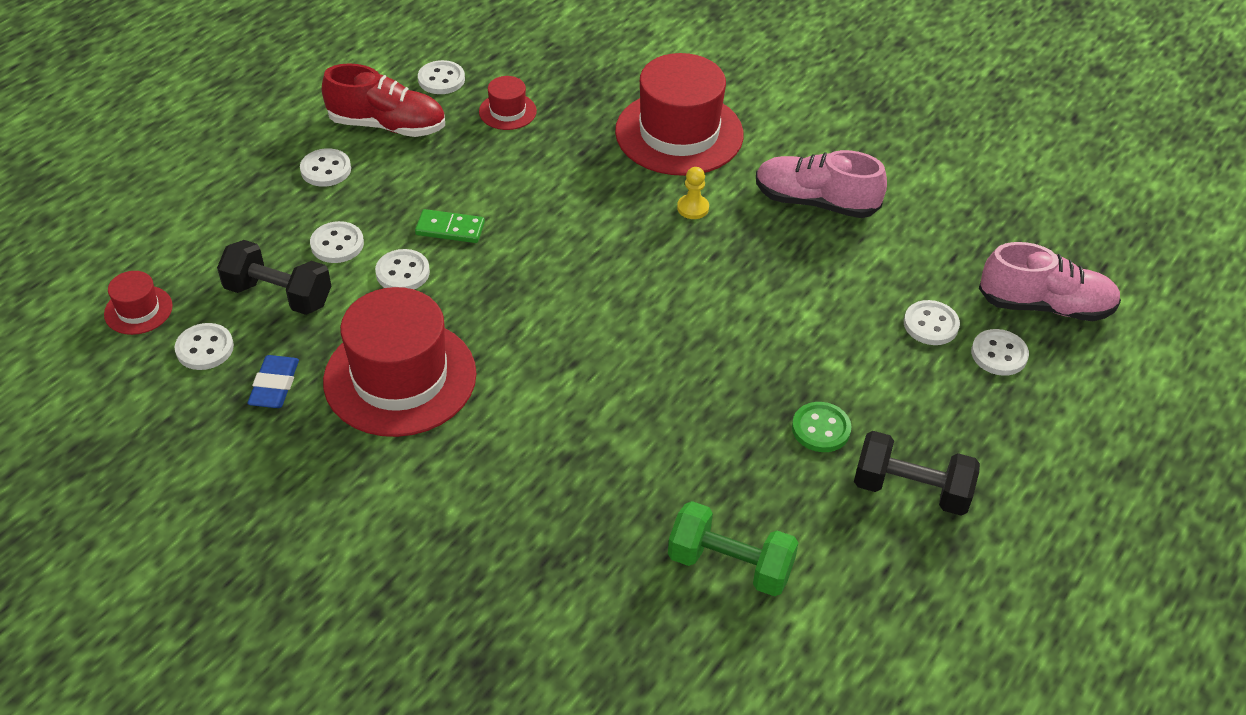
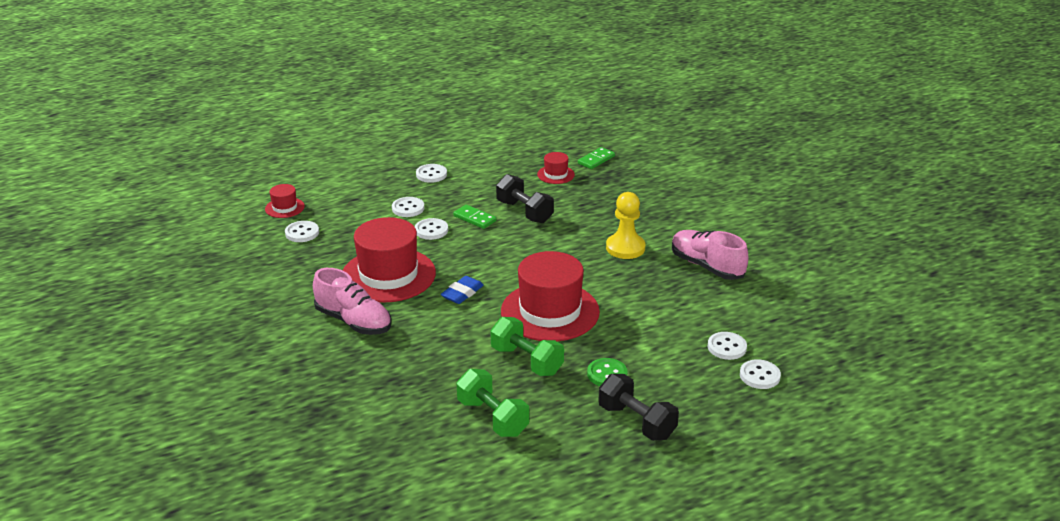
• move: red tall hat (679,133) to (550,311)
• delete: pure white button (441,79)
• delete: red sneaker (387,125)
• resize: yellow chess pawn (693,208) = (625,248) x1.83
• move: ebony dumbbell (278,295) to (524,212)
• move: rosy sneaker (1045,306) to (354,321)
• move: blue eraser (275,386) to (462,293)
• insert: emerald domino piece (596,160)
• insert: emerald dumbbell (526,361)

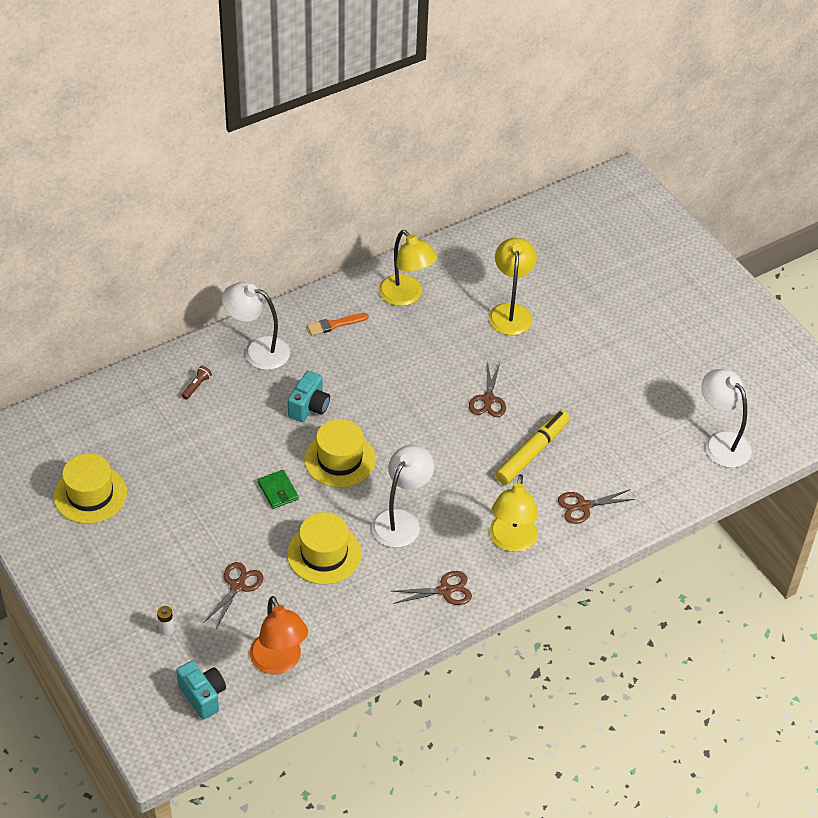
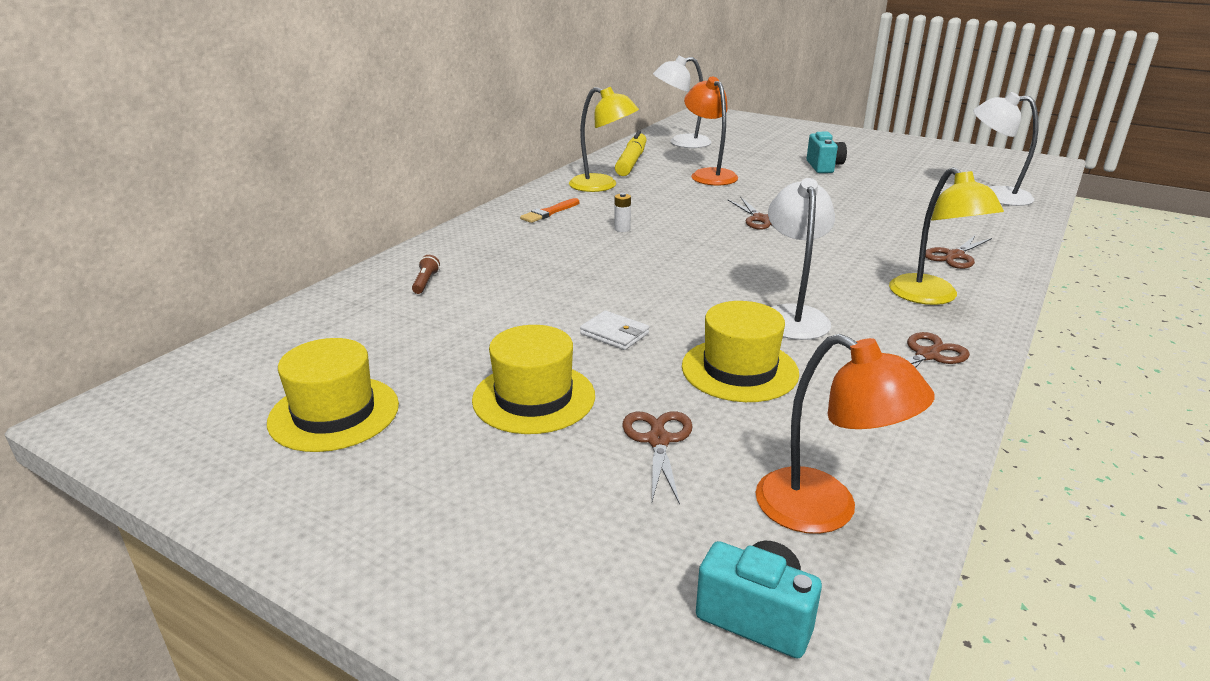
• recolor: yellow desk lamp (510,312) to bright orange desk lamp (709,175)
• move: pure white desk lamp (258,350) to (681,143)
• move: aqua compact camera (309,407) to (824,167)
• move: yellow marker (532,452) to (631,162)
• move: yellow tall hat (339,459) to (534,398)
• recolor: emerald wallet (278,491) to pure white wallet (614,334)
• move: pure white battery (166,629) to (622,229)

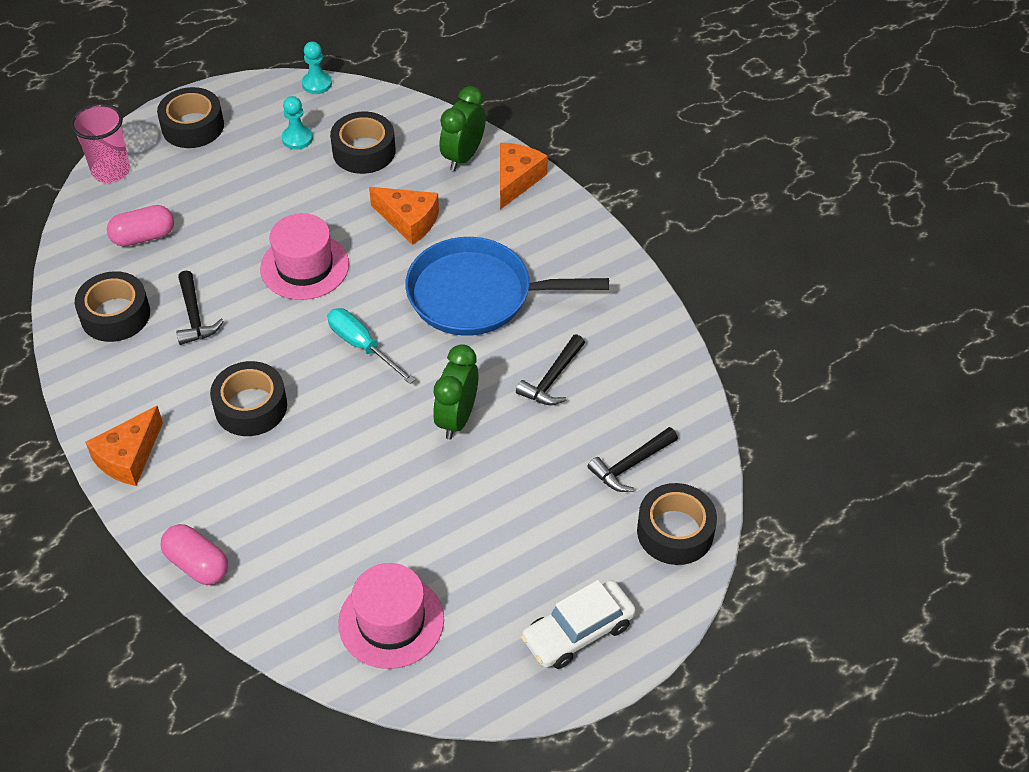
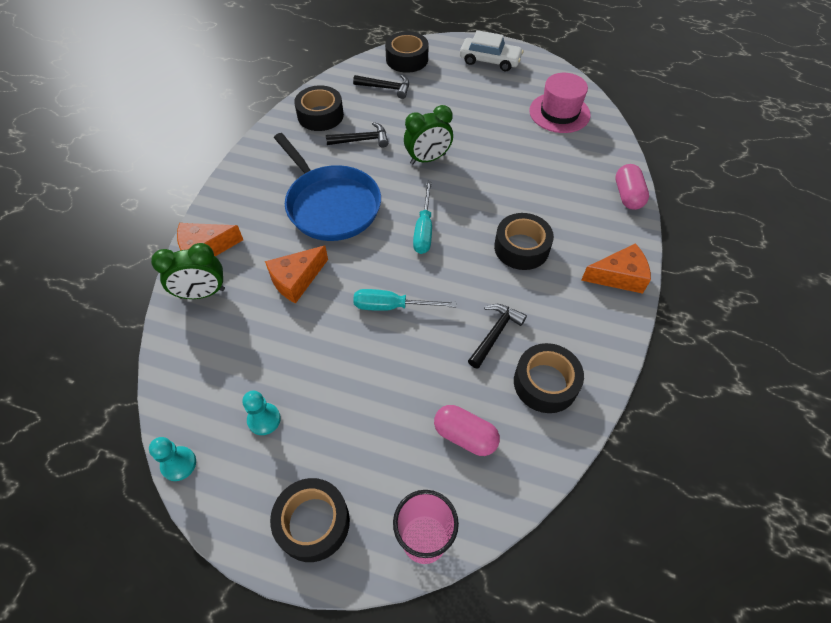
• move: ebony sticky tape (364,151) to (320,115)
• rotate: bright orange cheese wedge (409,221) = (296,280) 120 degrees counterclockwise
• replace: rosy tall hat (304,266) to aqua flat screwdriver (392,306)

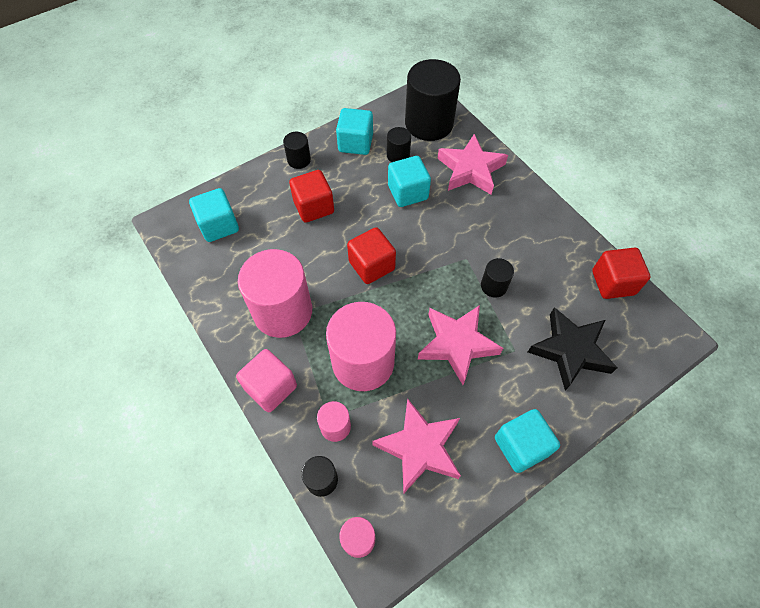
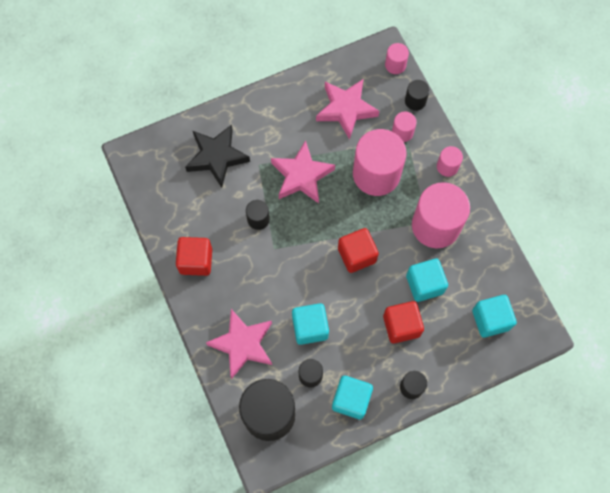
• move: red solid cube (613,283) to (196,261)
• replace: rosy solid cube (271,387) to rosy solid cylinder (447,166)
• move: aqua solid cube (521,446) to (424,284)

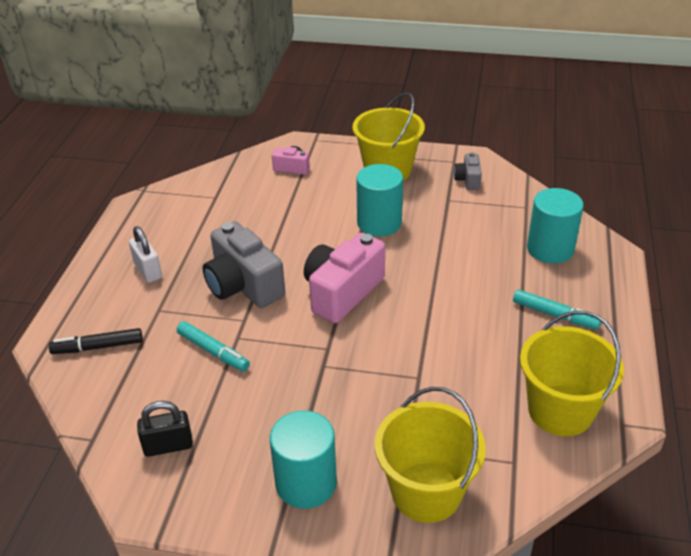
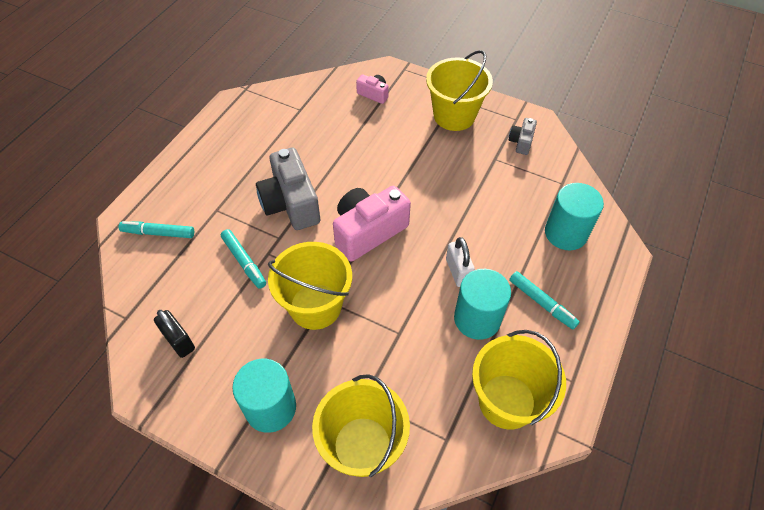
• move: aqua solid cylinder (379,223) to (477,319)
• move: pure white lock (148,271) to (458,271)
• recolor: ebony marker (98,347) to aqua marker (158,233)
• rotate: ebony lock (168,446) = (179,341) 45 degrees clockwise
• insert: yellow pail (315,306)

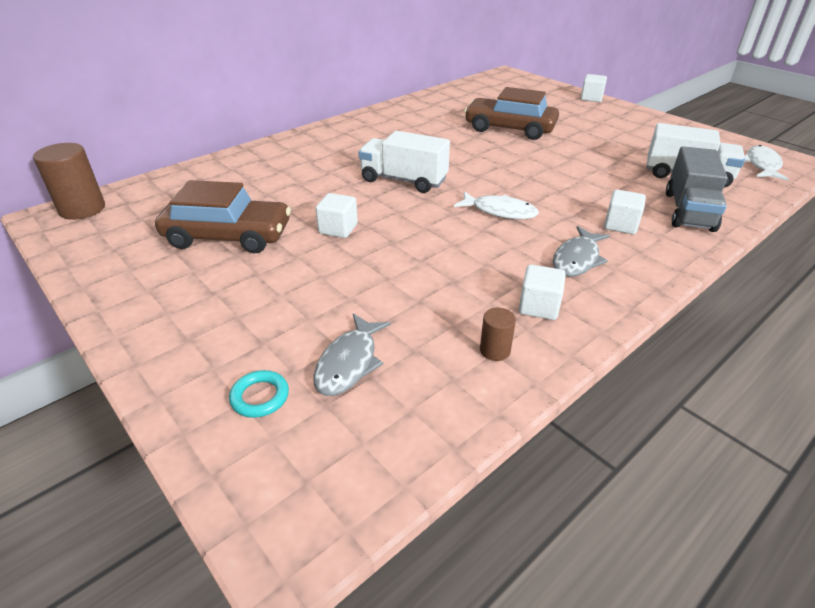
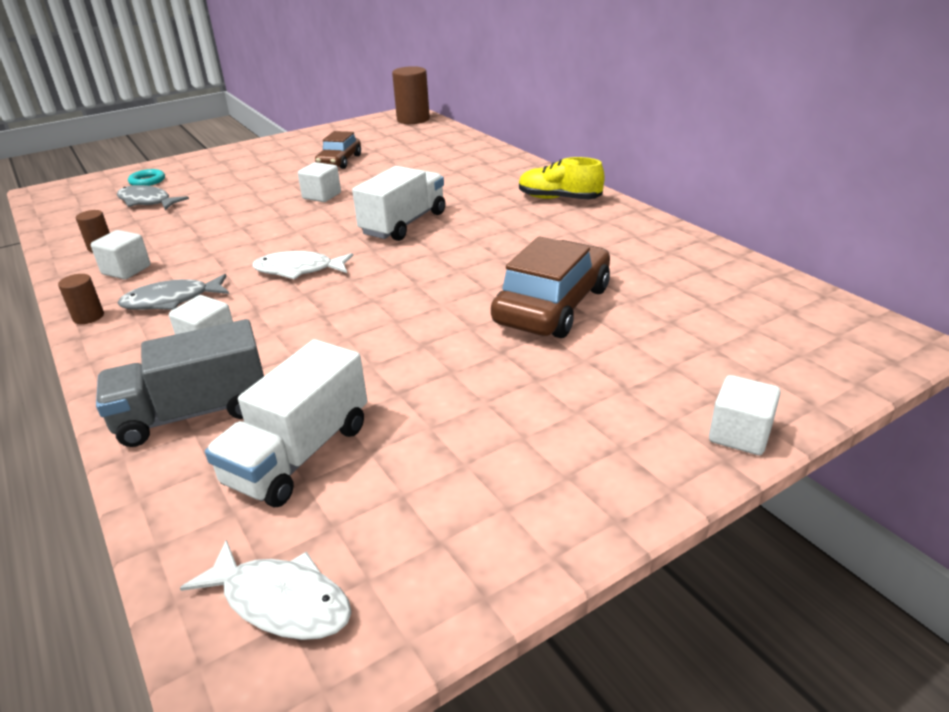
• rotate: grey toy truck (688,211) = (194,413) 45 degrees counterclockwise
• resize: brown toy car (228,236) = (339,161) x0.60
• rotate: pure white fish (500,211) = (298,270) 60 degrees clockwise
• rotate: grey fish (577,259) = (171,300) 60 degrees counterclockwise
• insert: yellow sneaker (559,199)
• insert: brown solid cylinder (88,317)

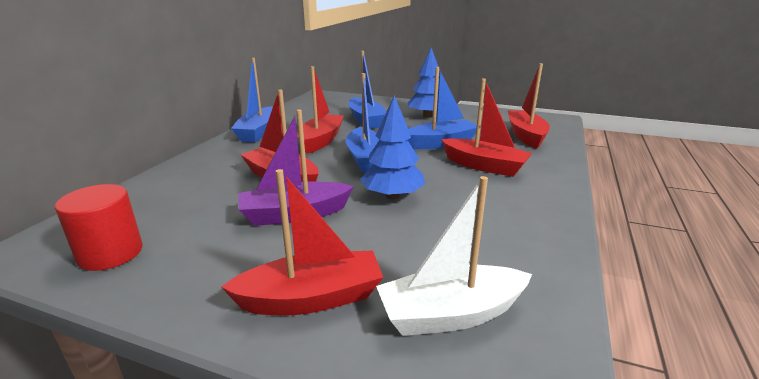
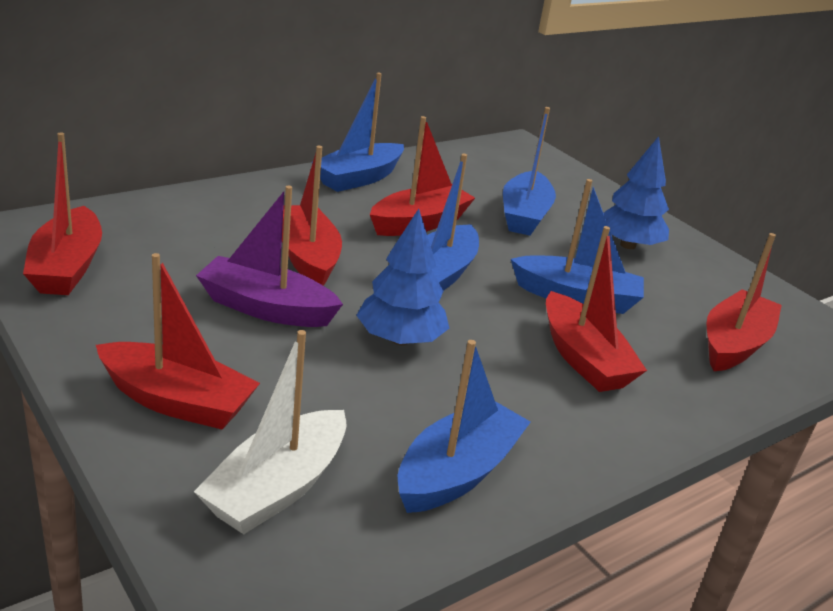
• rotate: pure white sailboat (451,314) = (277,488) 75 degrees counterclockwise
• replace: red solid cylinder (110,253) to red sailboat (67,267)
• insert: blue sailboat (457,472)

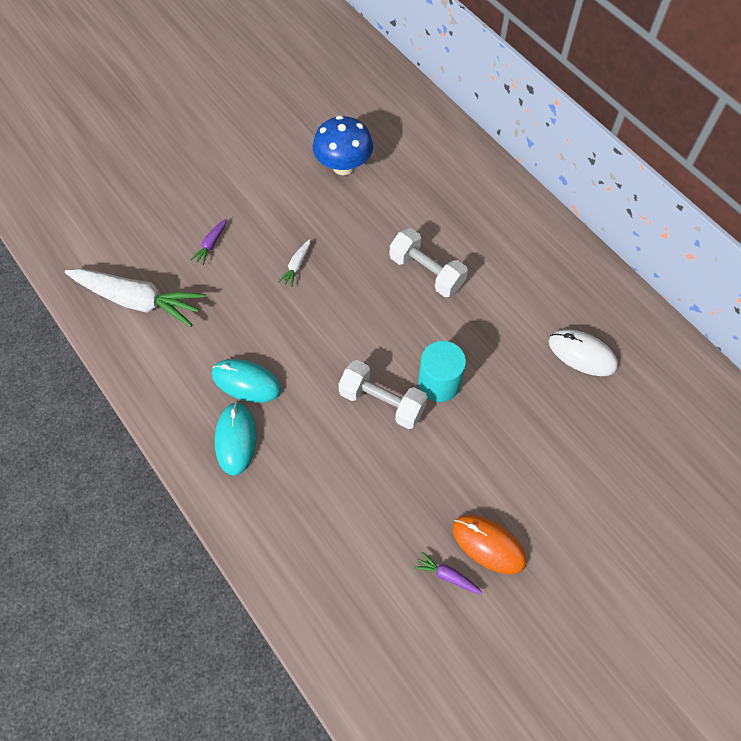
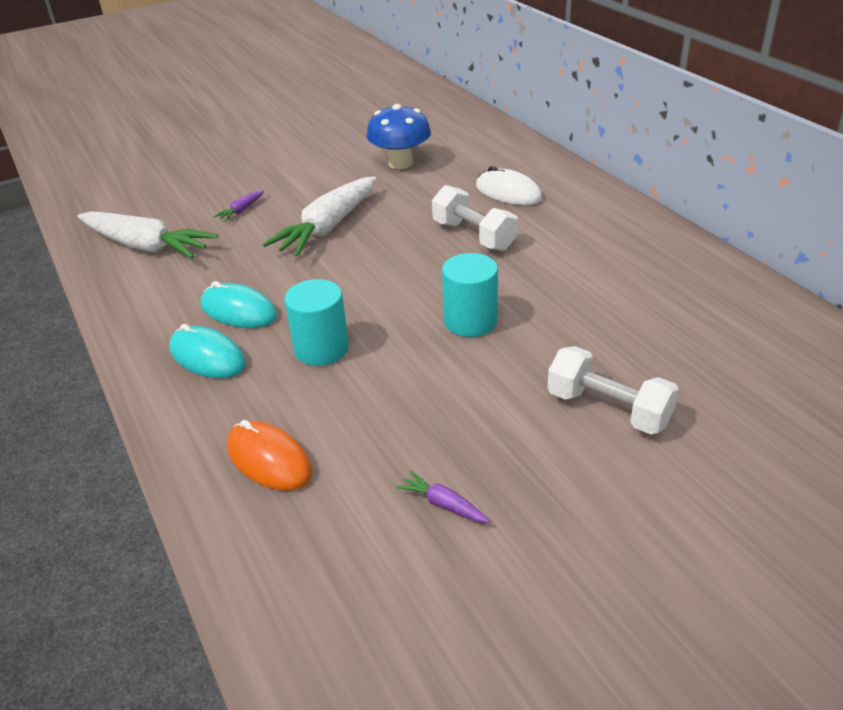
• resize: pure white toy carrot (296,266) = (328,227) x2.42
• move: pure white mouse (582,354) to (508,192)
• move: pure white dumbbell (382,402) to (608,409)
• rotate: aqua mouse (236,439) = (207,357) 60 degrees counterclockwise
• move: bright orange mouse (488,544) to (269,459)
• insert: aqua solid cylinder (321,349)

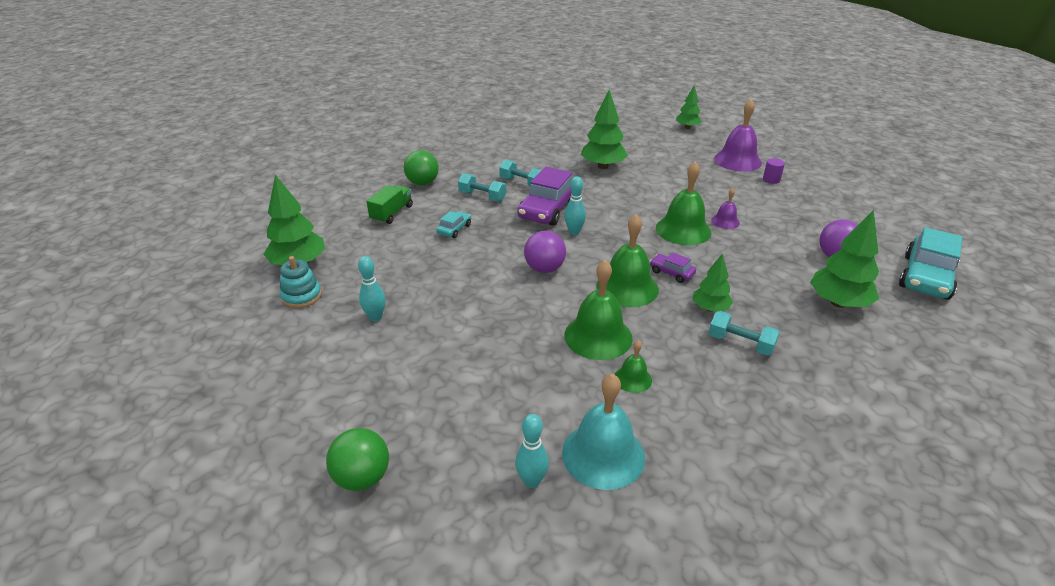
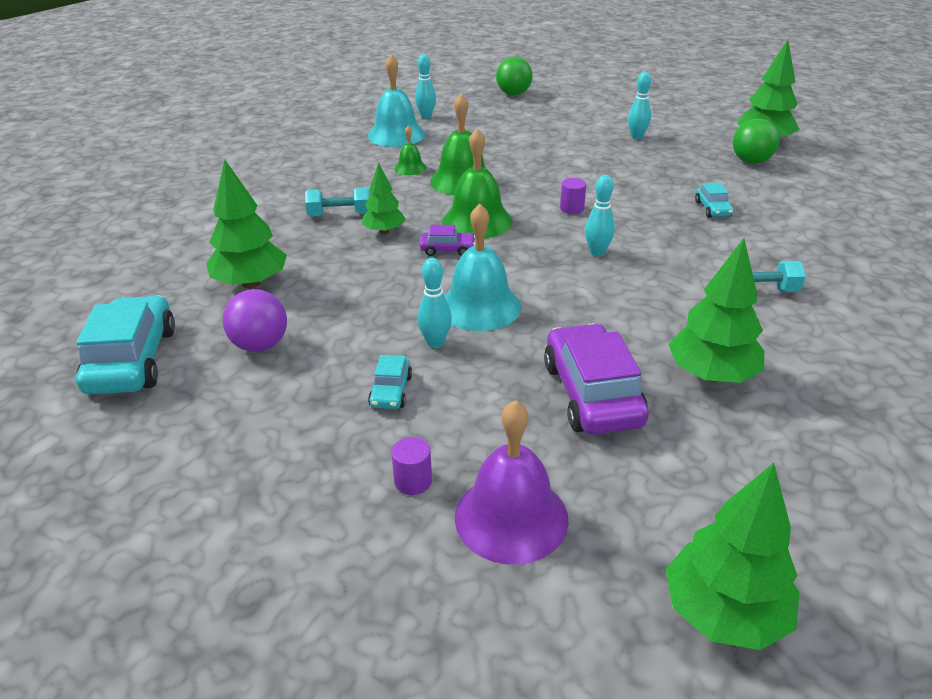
• resize: emerald fir tree (687,127) = (724,613) x1.63
• move: emerald sphere (422,183) to (751,161)
• recolor: emerald bell (683,230) to aqua bell (479,306)
• move: violet toy car (548,209) to (592,394)
• delete: aqua dumbbell (482,196)
• delete: emerald toy truck (392,213)
• replace: violet bell (725,221) to aqua skittle (435,343)
• replace: violet sphere (544,268) to violet solid cylinder (572,208)
• delete: aqua ring stacker (301,296)
• insert: aqua toy car (391,391)

